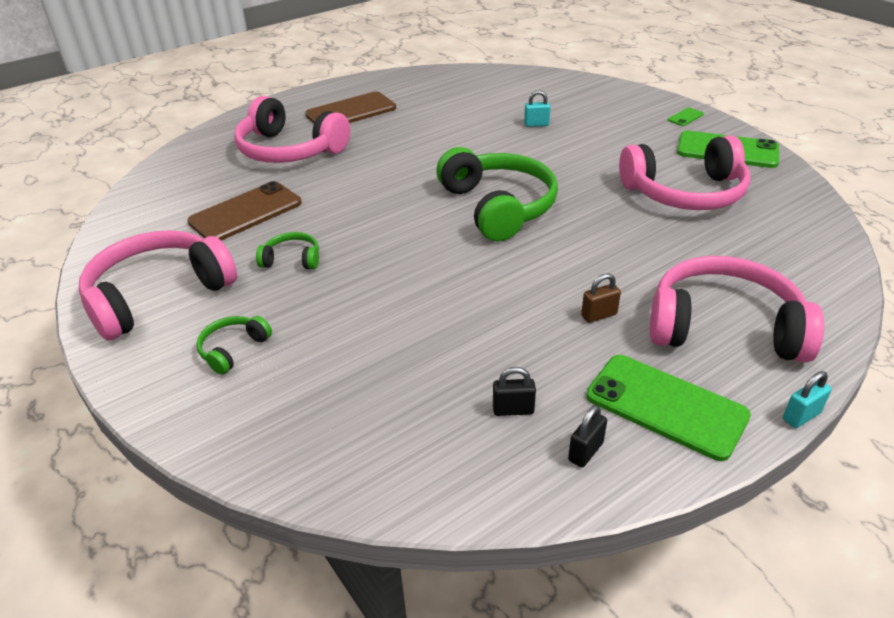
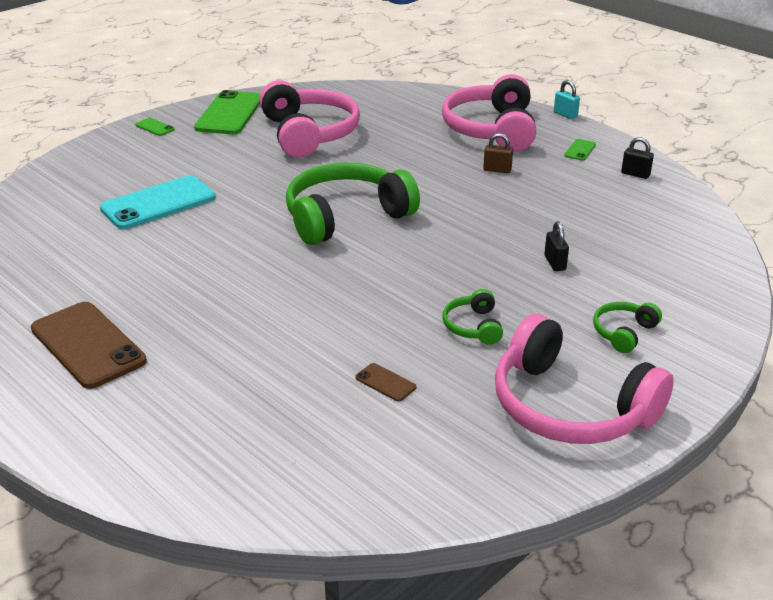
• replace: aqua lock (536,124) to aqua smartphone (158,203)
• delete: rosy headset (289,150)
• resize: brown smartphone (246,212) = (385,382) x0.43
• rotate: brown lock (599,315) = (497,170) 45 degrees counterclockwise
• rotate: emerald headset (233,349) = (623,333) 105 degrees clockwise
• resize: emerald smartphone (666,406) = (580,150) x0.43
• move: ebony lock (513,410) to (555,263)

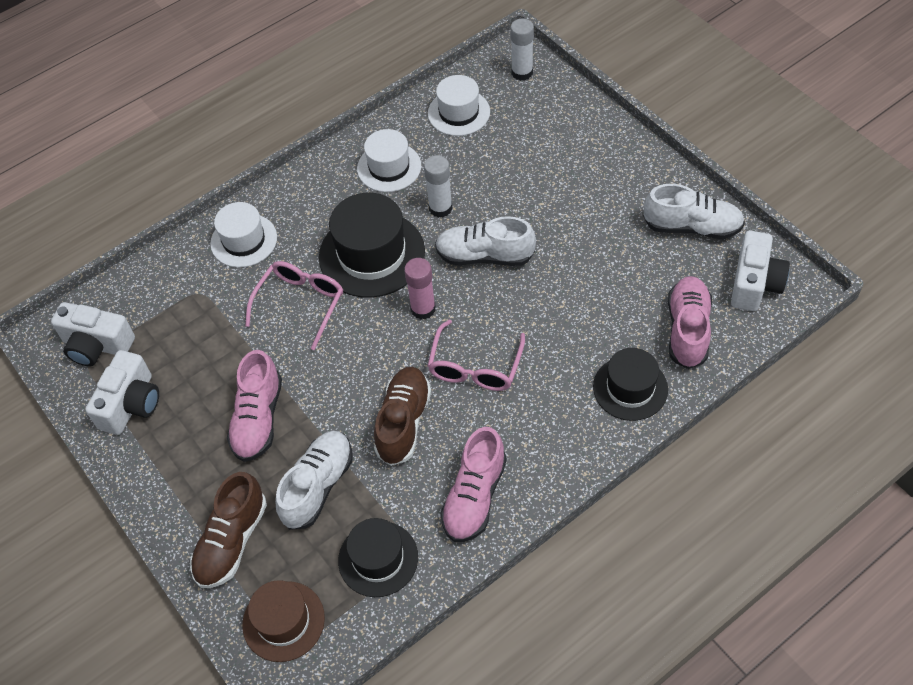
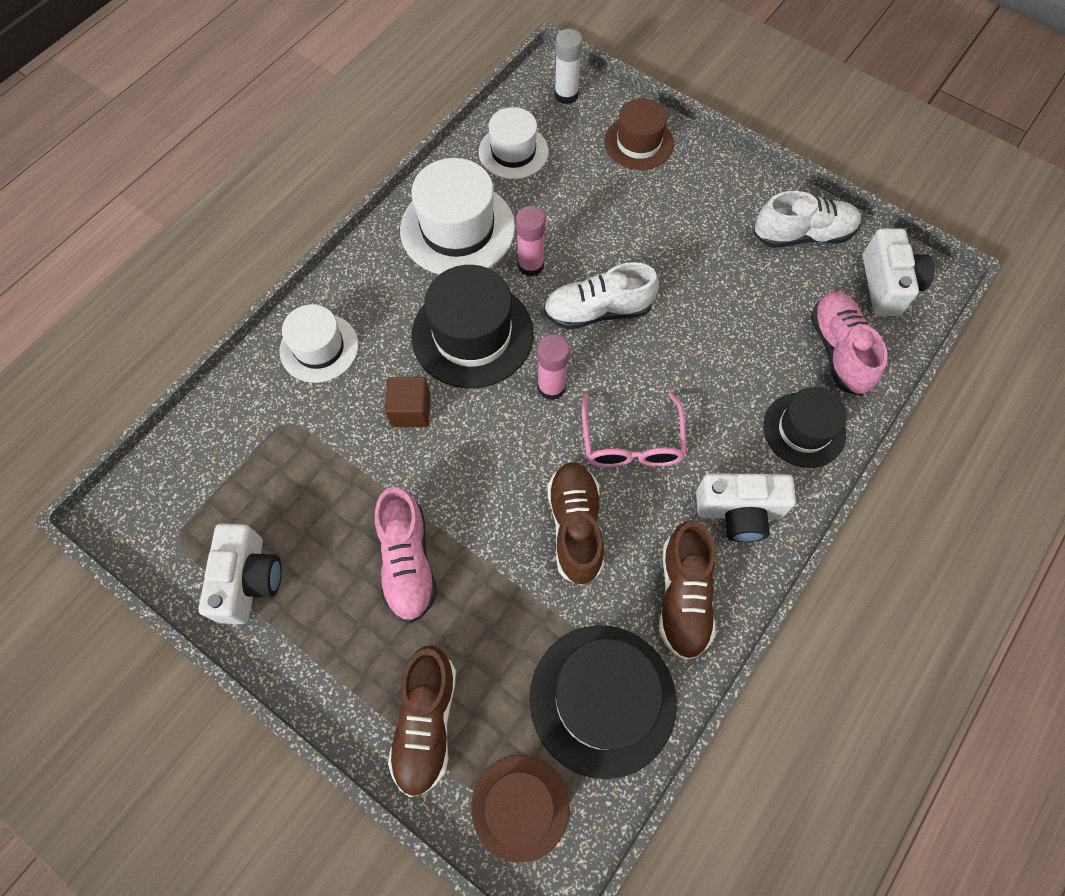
• resize: pure white tall hat (389,167) = (457,229) x1.57
• recolor: pure white glue (440,208) to rosy glue (530,265)
• replace: rosy spectacles (300,304) to brown solid cube (411,410)
• move: pure white compact camera (97,345) to (739,511)
• recolor: rosy sneaker (474,496) to brown sneaker (683,596)
• delete: pure white sneaker (318,486)
• resize: ebony tall hat (378,558) = (602,699) x1.57
• insert: brown tall hat (638,143)

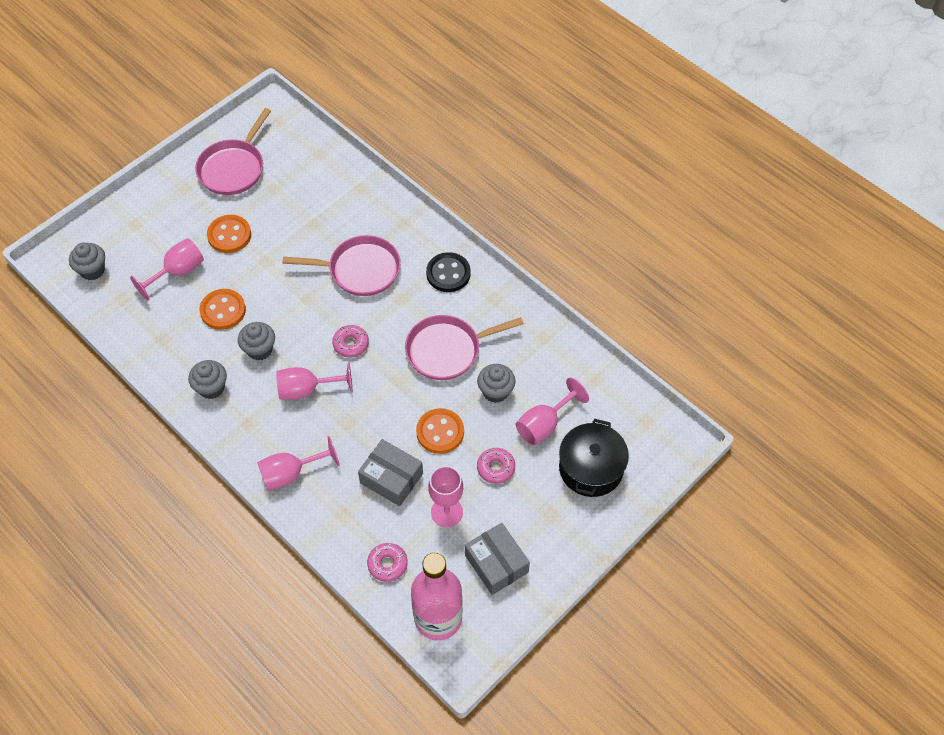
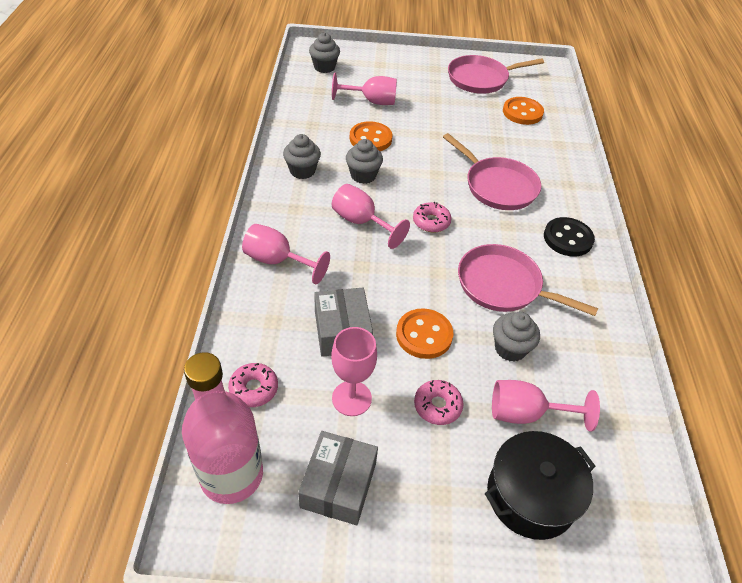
• move: bright orange button (229,235) to (522,112)

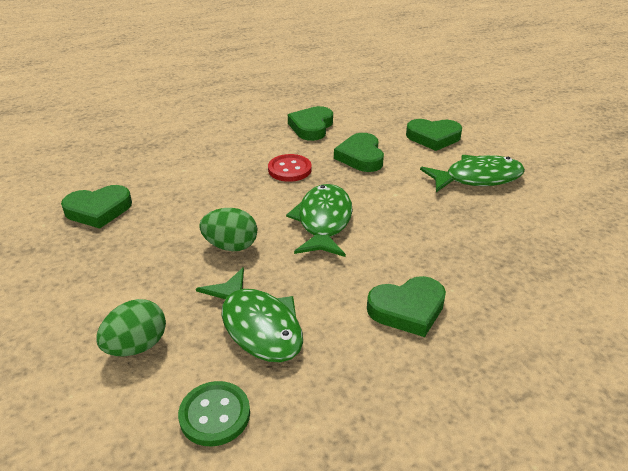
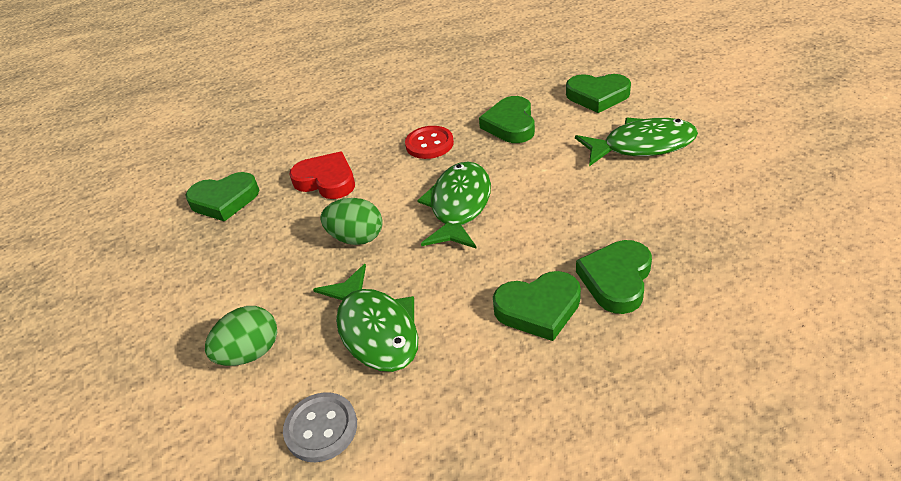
• move: emerald heart shape (311,127) to (616,280)
• recolor: emerald button (215,415) to grey button (321,428)
• insert: red heart shape (326,180)

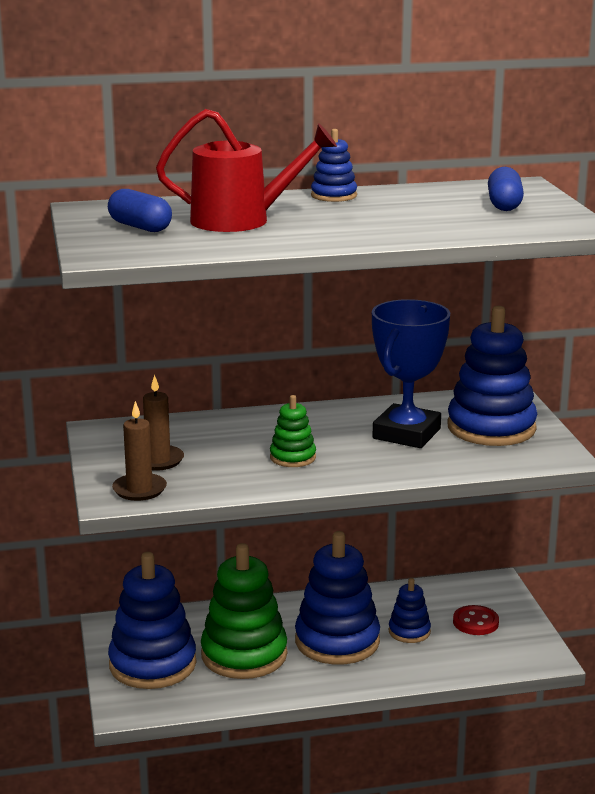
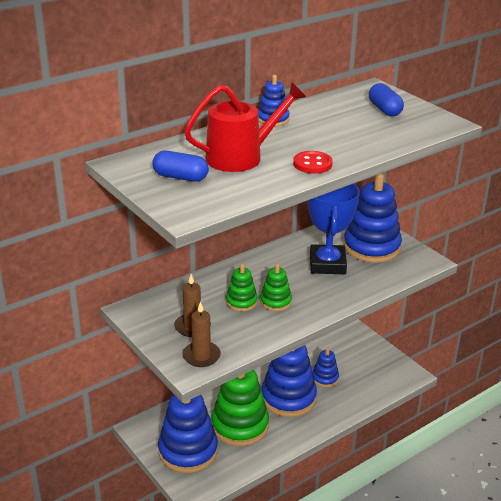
• move: red button (475,622) to (312,164)
• insert: emerald ring stacker (241,302)

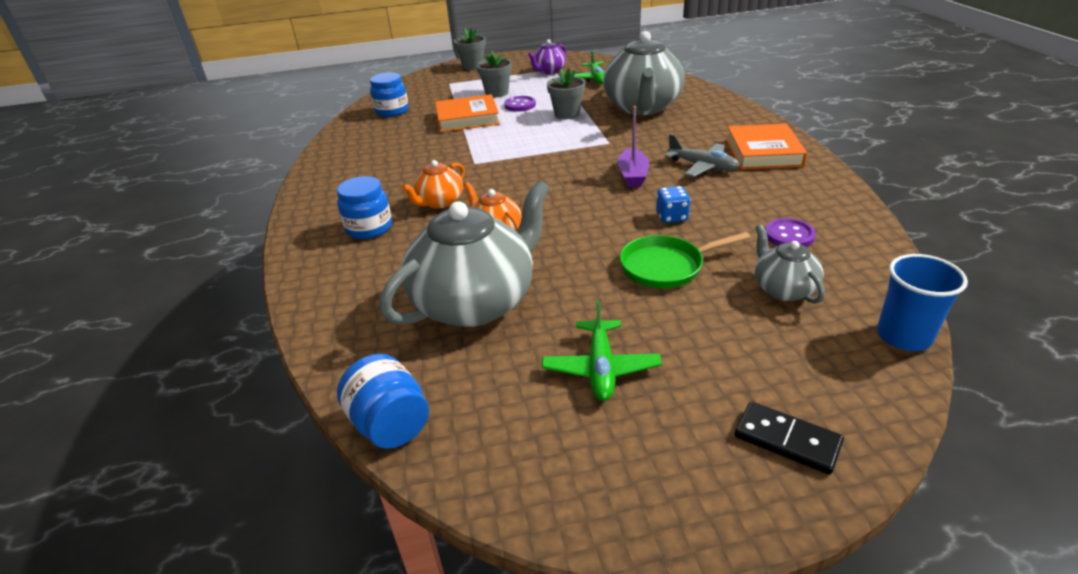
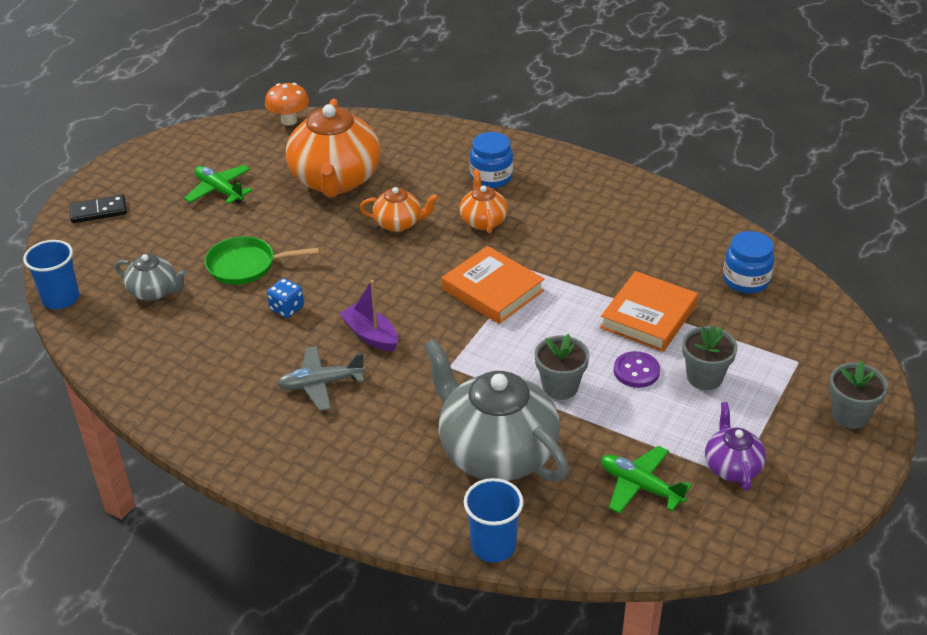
• move: bright orange hardback (763,152) to (492,290)
• recolor: grey teapot (476,302) to bright orange teapot (335,180)
• delete: violet button (789,235)
• rotate: emerald pan (666,266) = (246,265) 120 degrees counterclockwise
• replace: blue jam jar (390,424) to bright orange toadstool (289,120)
• insert: blue cup (493,545)

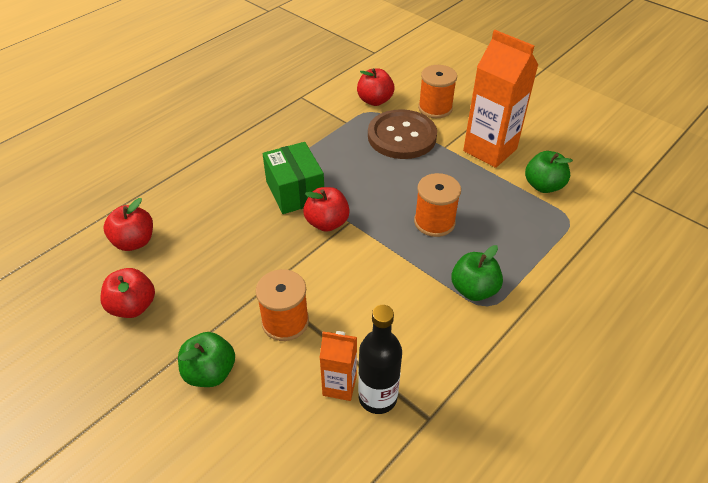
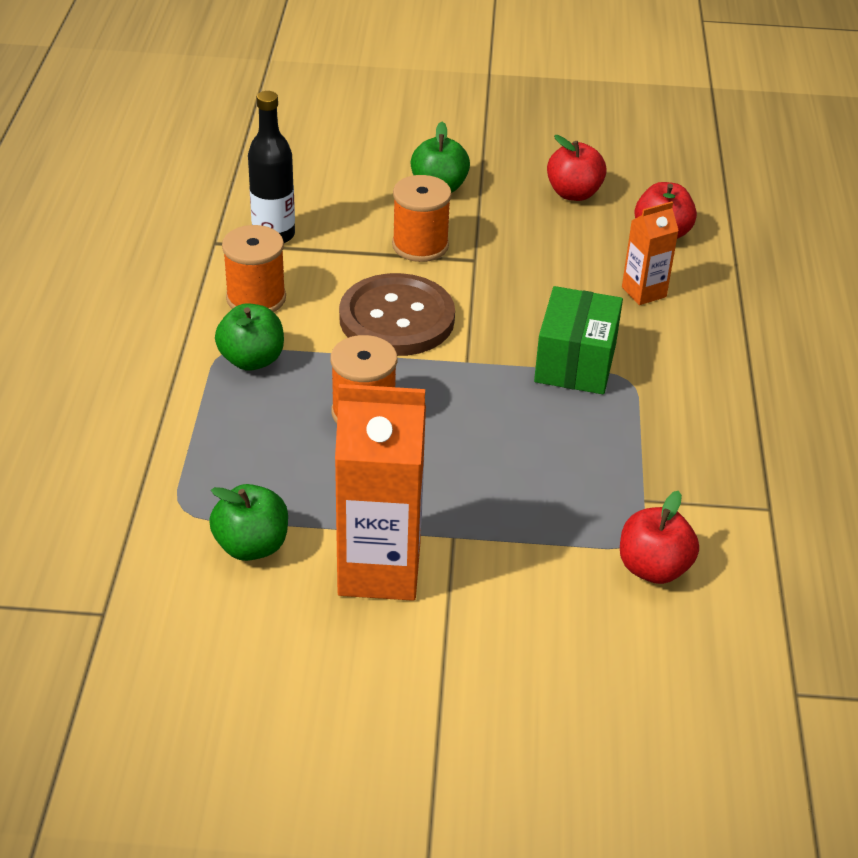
• move: bright orange spool (435,108) to (256,298)
• move: brown button (402,136) to (397,318)
• rotate: emerald package (295,191) = (575,363) 75 degrees clockwise
• delete: red toy apple (327,223)
• move: bright orange juice carton (339,385) to (644,292)

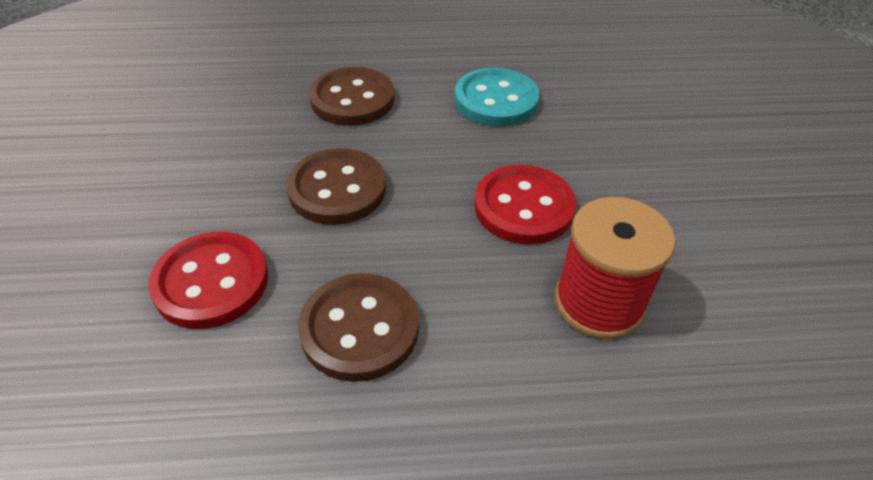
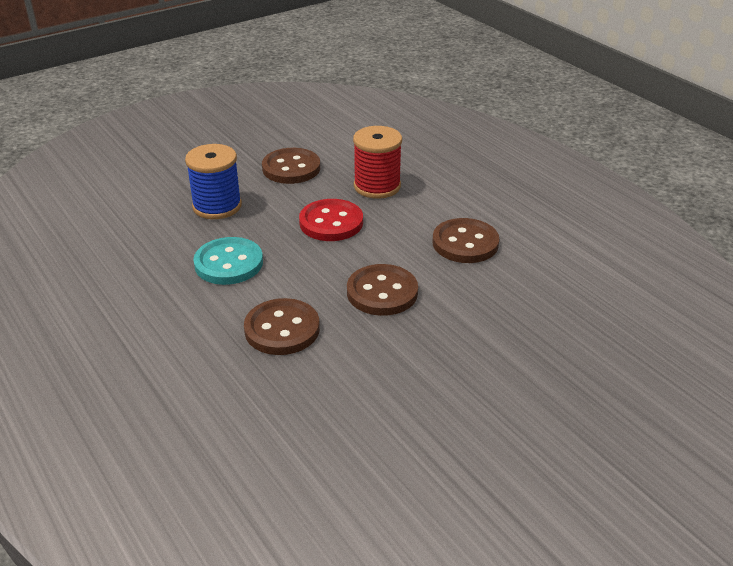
• delete: red button (211,282)
• insert: blue spool (217,206)
• insert: brown button (291,168)

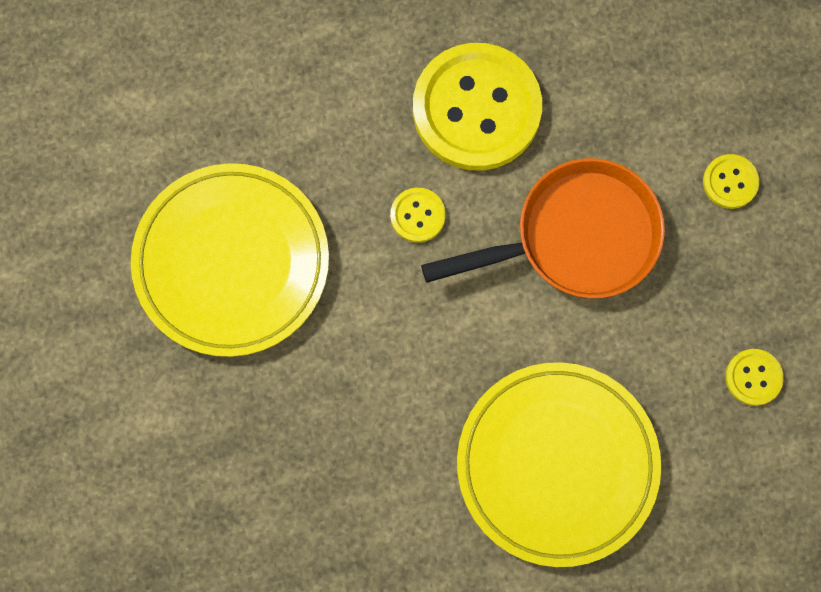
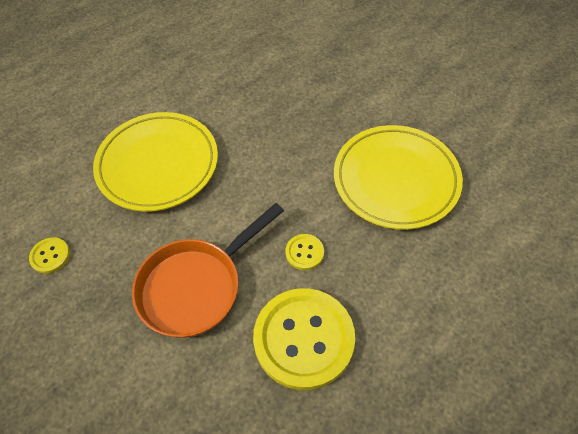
• delete: yellow button (730,182)

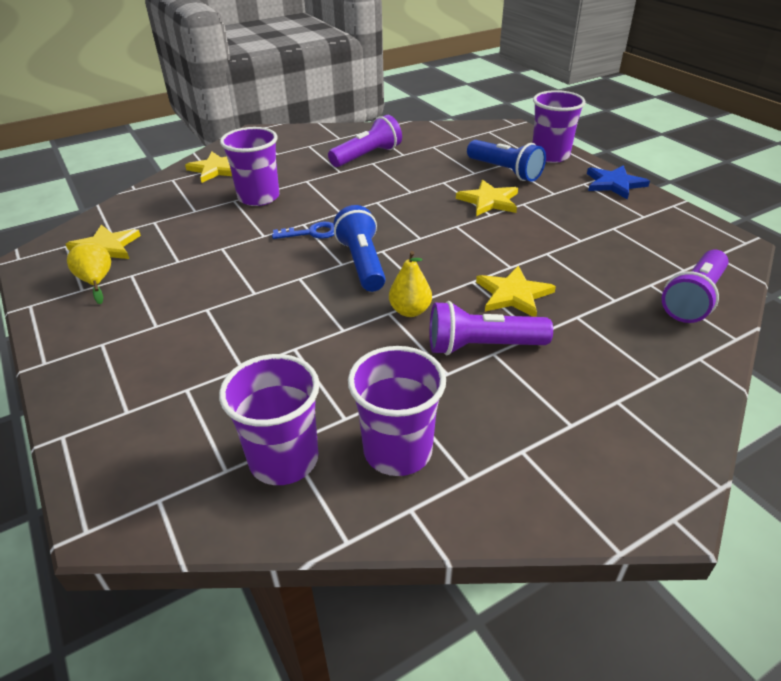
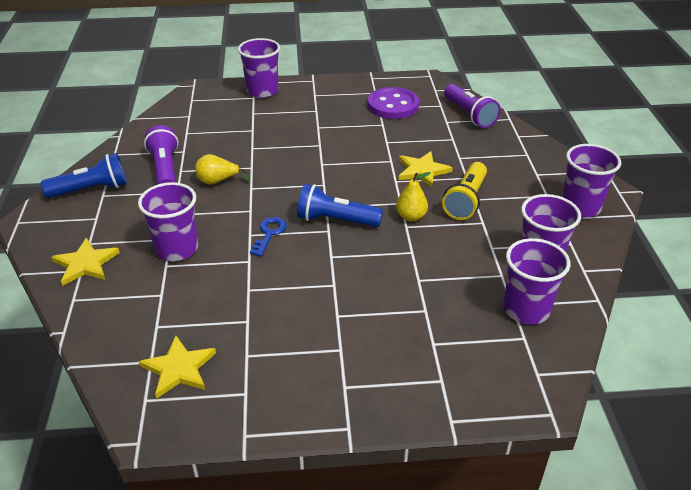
• move: blue flashlight (505,171) to (91,189)
• delete: blue five-pointed star (614,184)
• delete: yellow five-pointed star (489,201)
• move: yellow pear fruit (96,281) to (217,181)
• recolor: violet flashlight (482,346) to yellow flashlight (465,201)
• insert: violet button (393,105)
• insert: violet cup (580,207)

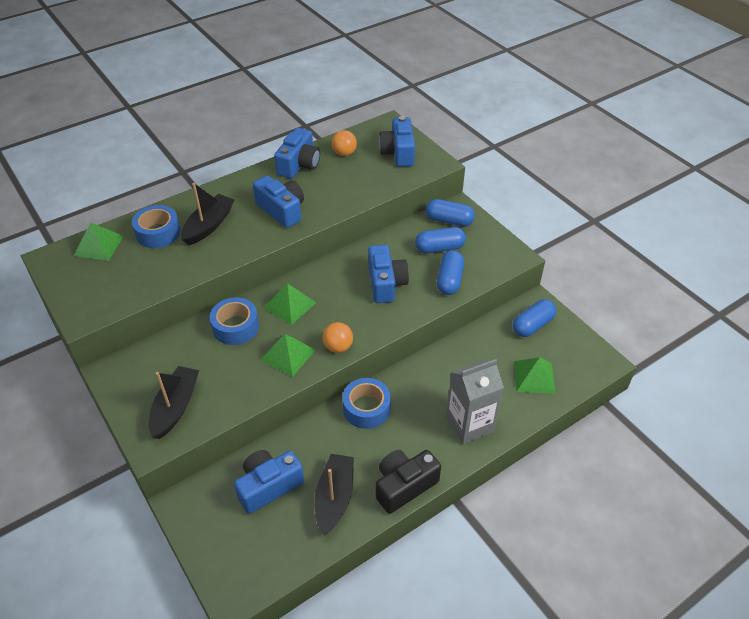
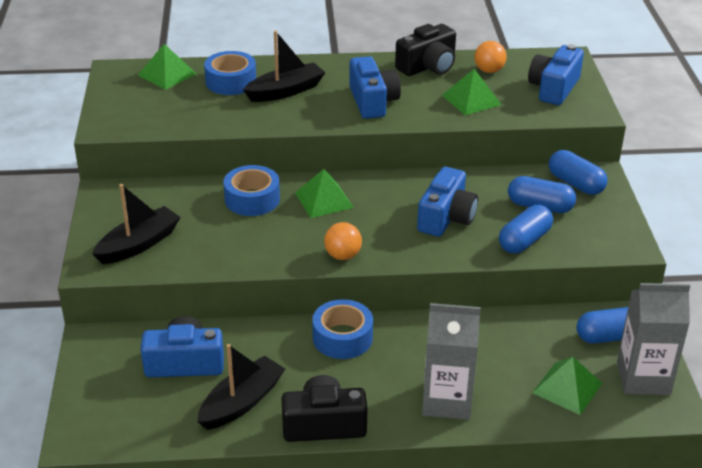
• recolor: blue compact camera (299,165) to ebony compact camera (428,66)
• move: emerald pyramid (288,354) to (471,100)
• insert: grey juice carton (643,378)

